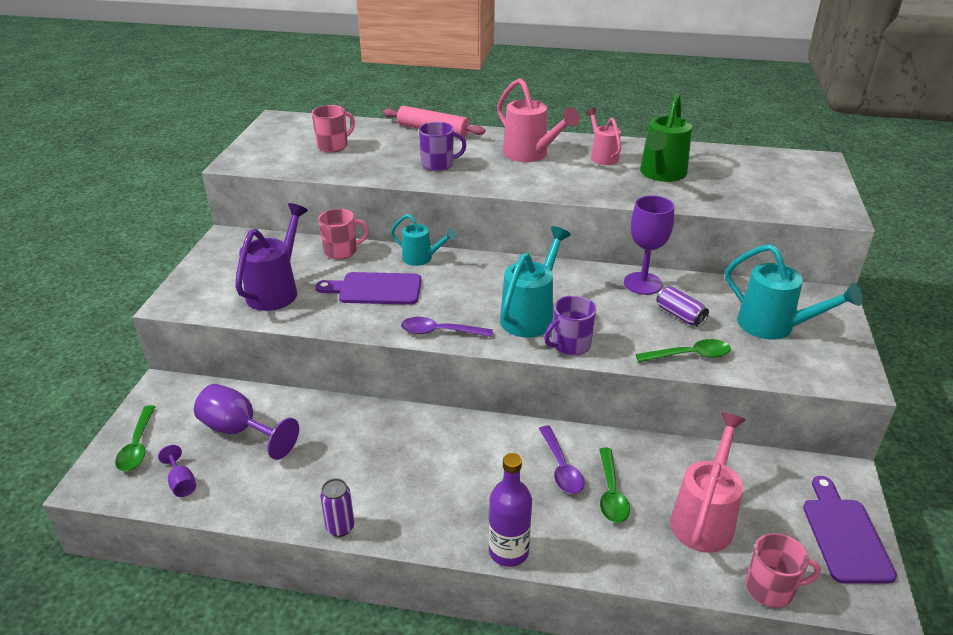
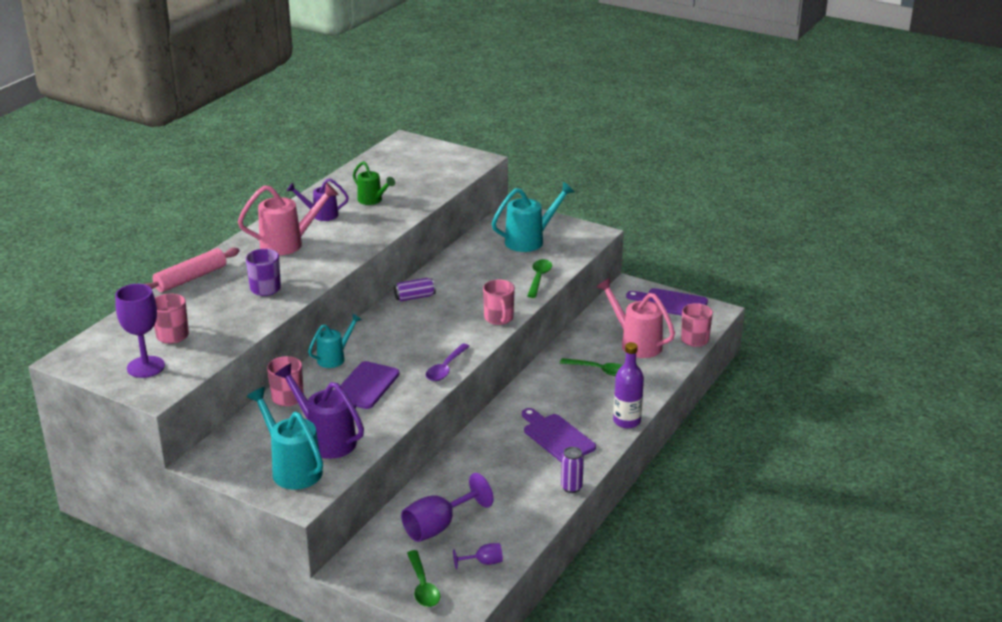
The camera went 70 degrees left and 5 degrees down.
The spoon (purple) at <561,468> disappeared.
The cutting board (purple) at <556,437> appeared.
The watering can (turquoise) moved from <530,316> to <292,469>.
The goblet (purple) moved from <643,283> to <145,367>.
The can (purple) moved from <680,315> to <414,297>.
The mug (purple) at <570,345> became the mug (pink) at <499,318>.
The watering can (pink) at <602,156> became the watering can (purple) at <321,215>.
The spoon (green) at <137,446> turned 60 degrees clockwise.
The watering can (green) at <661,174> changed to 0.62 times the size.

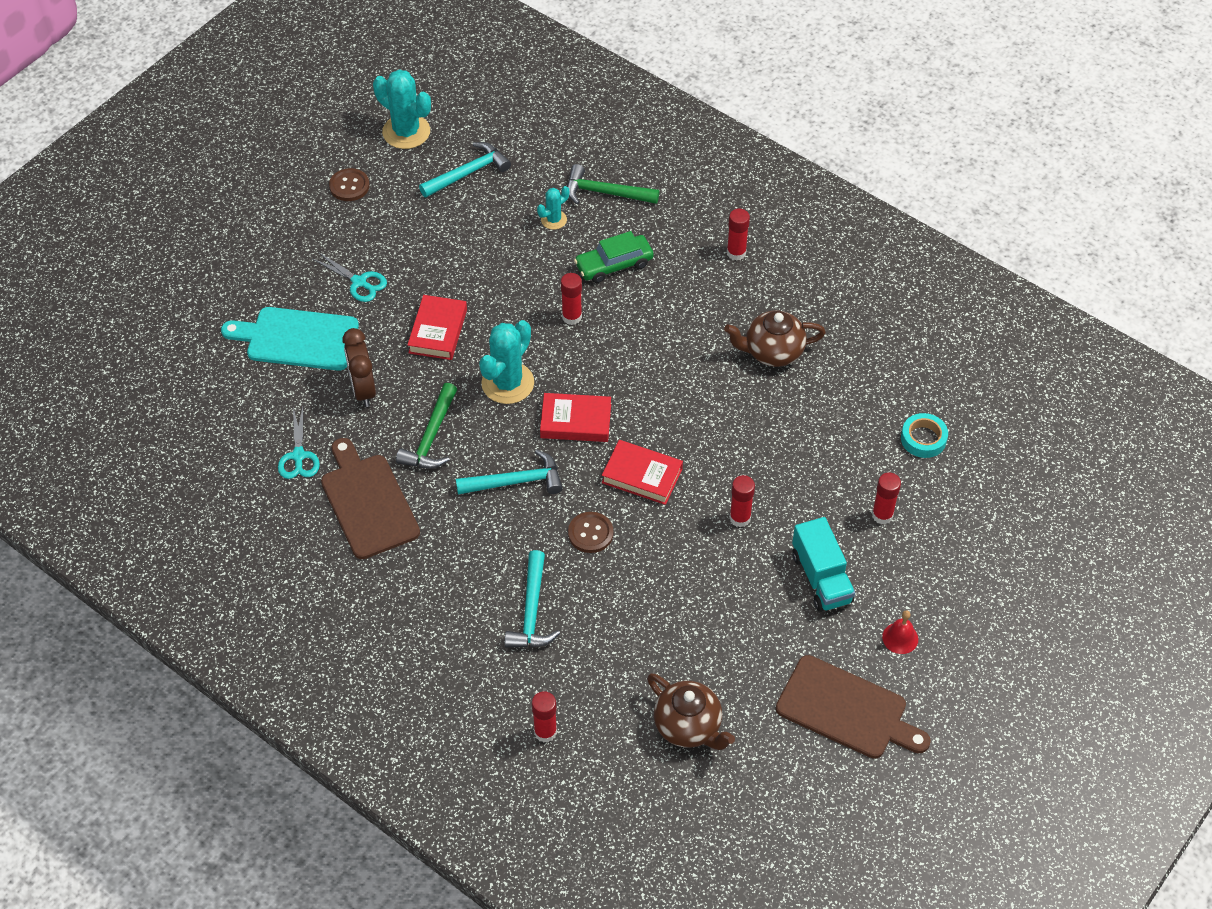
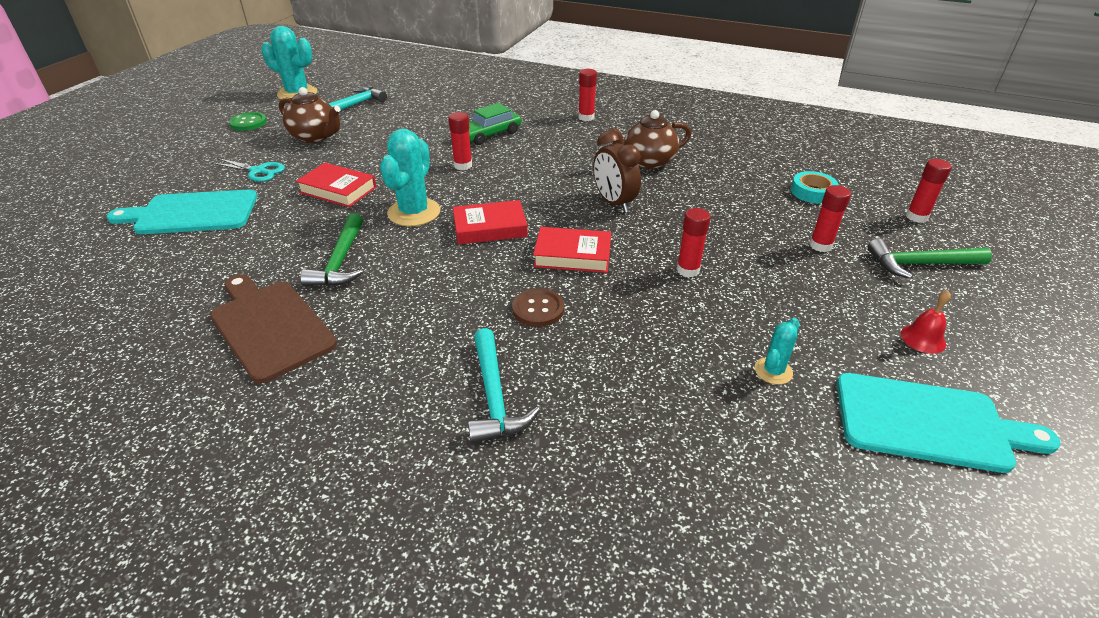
The camera went 15 degrees left and 15 degrees down.
The scissors (turquoise) at <298,456> disappeared.
The hammer (turquoise) at <516,482> disappeared.
The truck (turquoise) at <821,578> disappeared.
The clock (brown) moved from <363,389> to <614,203>.
The glue stick (red) moved from <545,732> to <916,217>.
The cactus (turquoise) moved from <553,220> to <773,371>.
The hammer (green) moved from <605,192> to <920,264>.
The teapot (brown) moved from <688,726> to <315,137>.
The button (brown) at <349,186> became the button (green) at <248,123>.
The cutting board (brown) at <846,710> became the cutting board (turquoise) at <928,423>.
The book (red) at <438,331> turned 60 degrees counterclockwise.

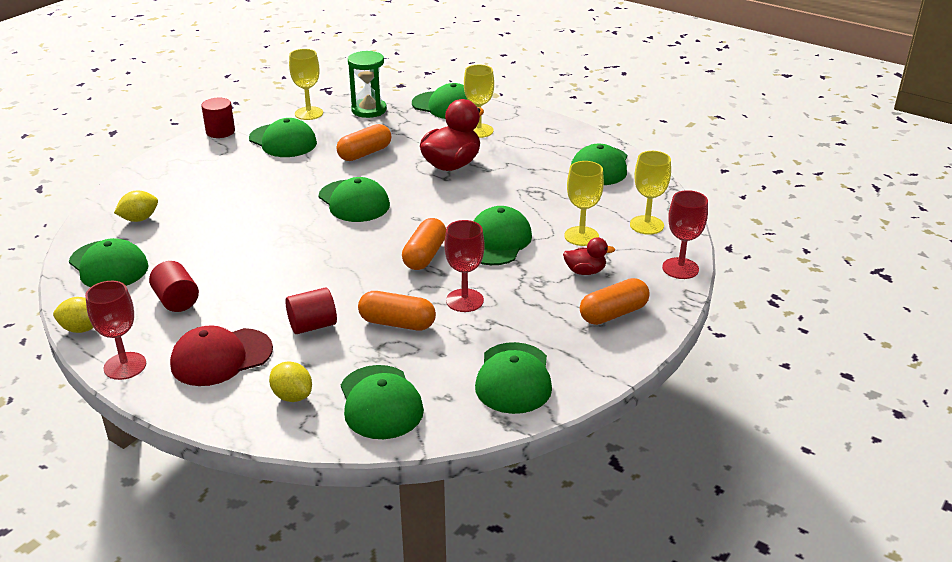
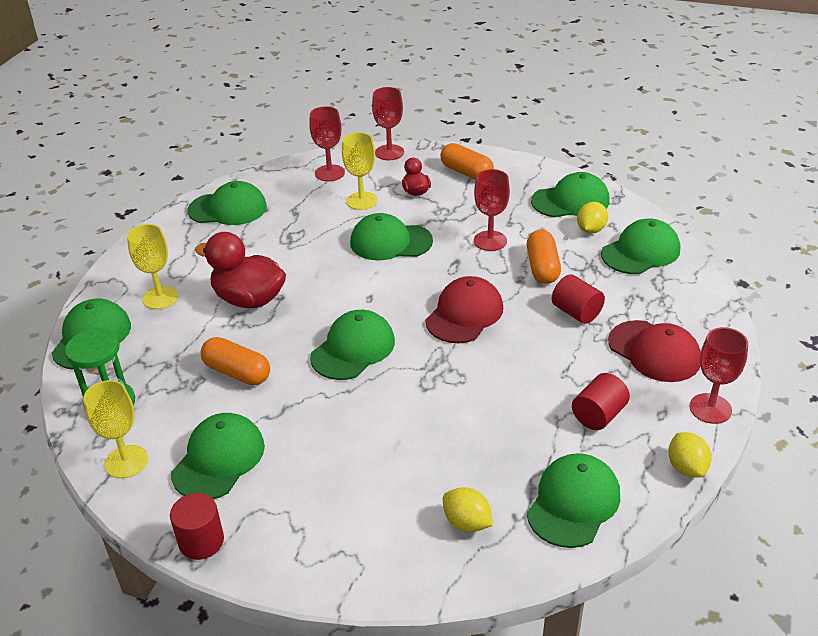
The camera went 105 degrees left and 5 degrees up.
The capsule (orange) at <425,255> disappeared.
The cap (red) at <464,314> appeared.
The lemon (yellow) moved from <292,396> to <591,230>.
The goblet (yellow) at <646,225> became the goblet (red) at <329,173>.

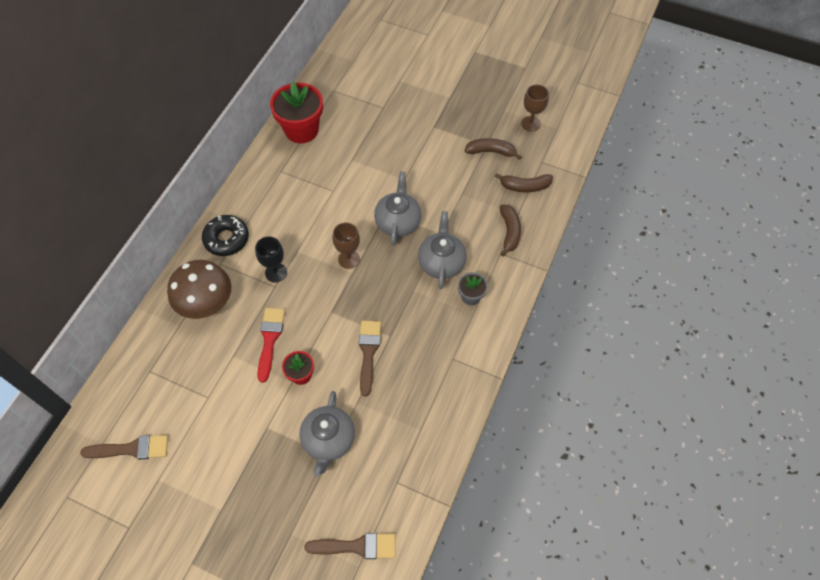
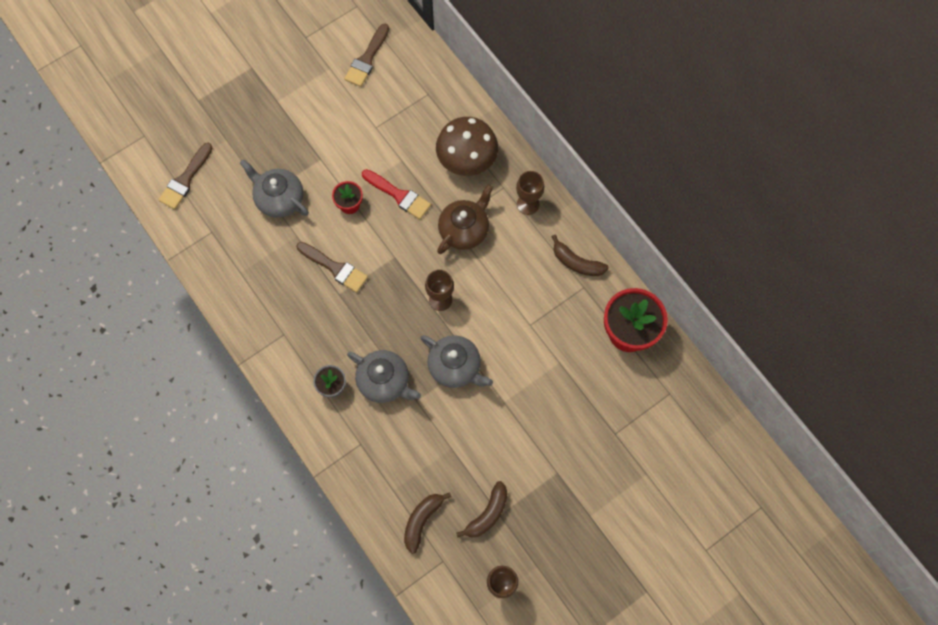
The camera went 120 degrees right and 10 degrees up.
The banana (brown) moved from <509,232> to <576,262>.
The donut (black) at <226,239> was replaced by the goblet (brown) at <528,204>.
The goblet (black) at <276,272> was replaced by the teapot (brown) at <464,230>.

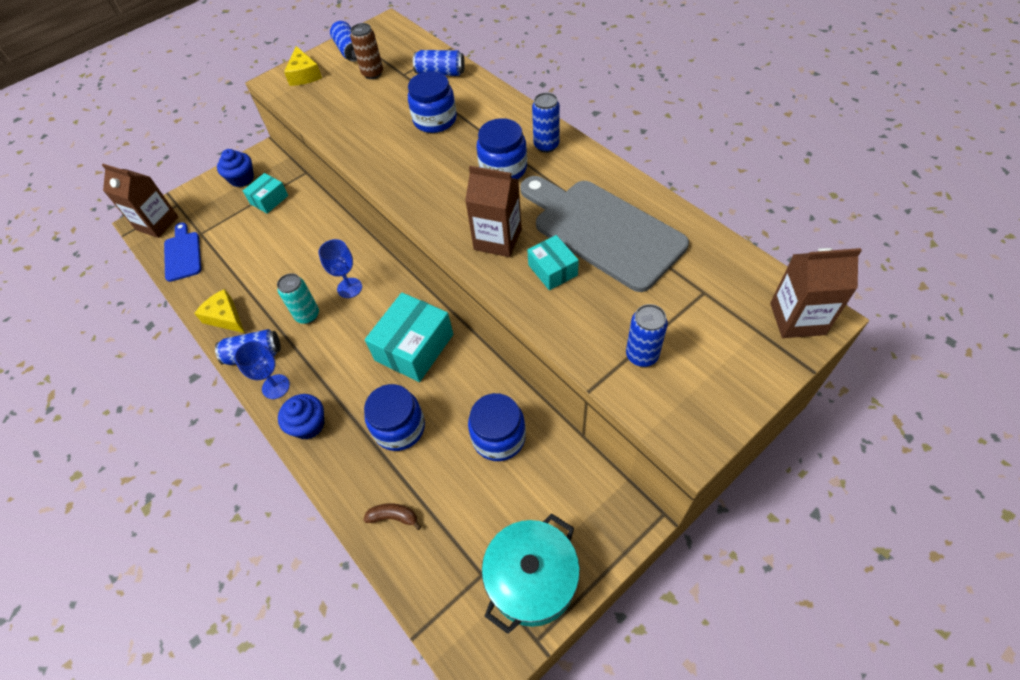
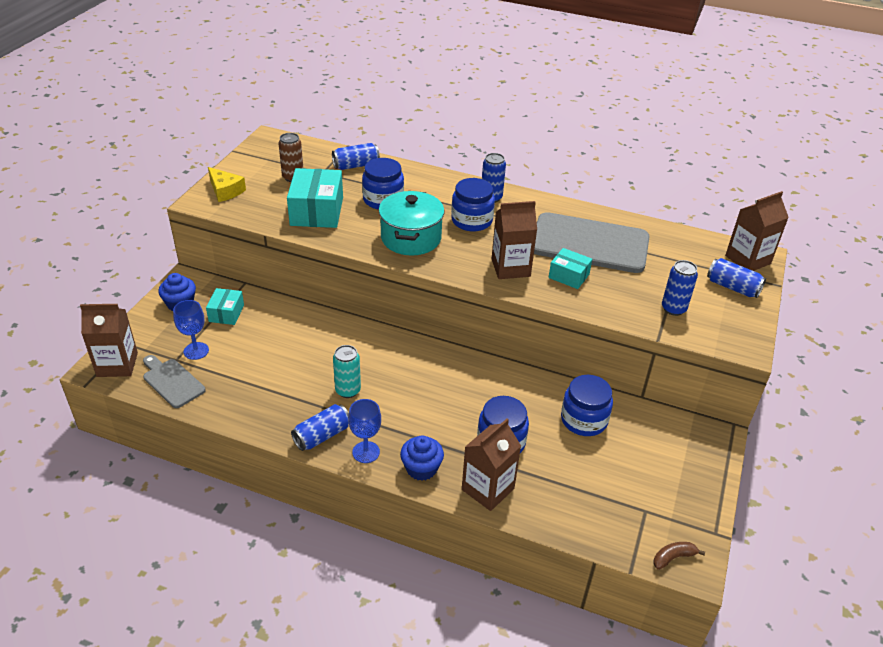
The camera went 35 degrees left and 15 degrees down.
The cheese (yellow) at <225,317> disappeared.
The carton (brown) at <488,489> appeared.
The goblet (blue) moved from <349,288> to <196,351>.
The can (blue) moved from <349,51> to <732,287>.
The banana (brown) moved from <393,517> to <673,557>.
The box (turquoise) moved from <414,347> to <316,211>.
The pot (turquoise) moved from <532,580> to <411,238>.
The cutting board (blue) at <182,254> became the cutting board (grey) at <172,382>.

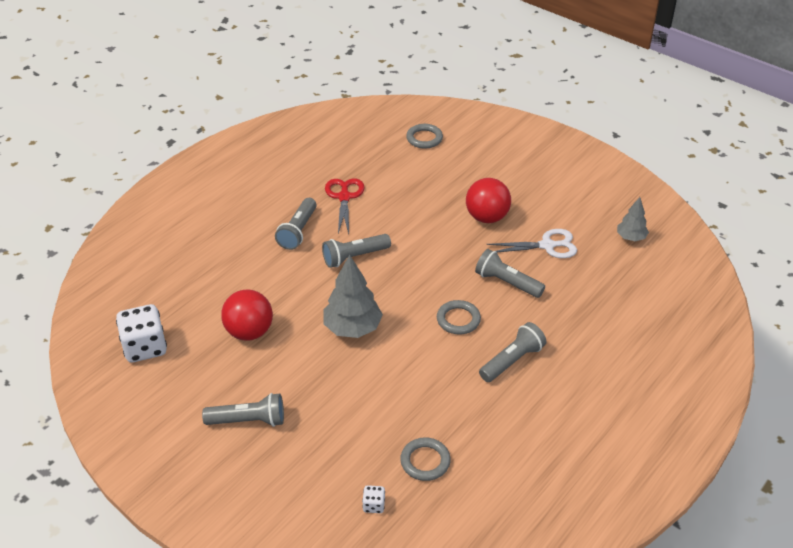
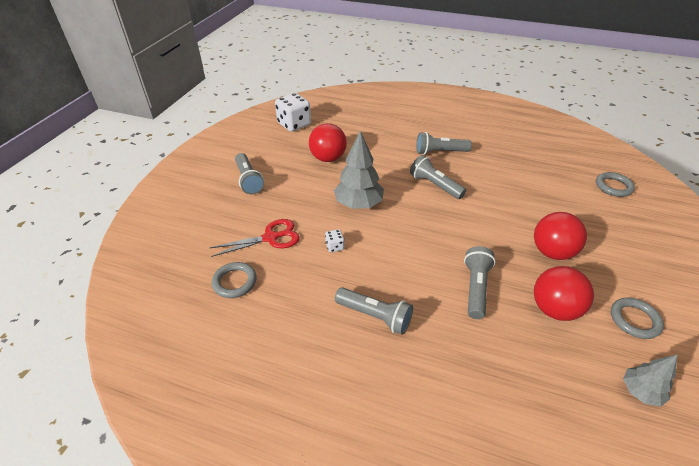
The camera went 70 degrees right and 0 degrees up.
The scissors (red) moved from <344,197> to <270,238>.
The dice (white) moved from <374,505> to <335,246>.
The ring (grey) moved from <458,320> to <634,320>.
The scissors (white) at <547,245> was replaced by the ball (red) at <554,309>.

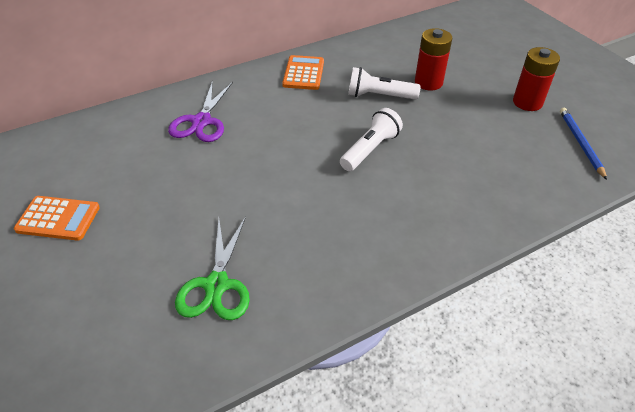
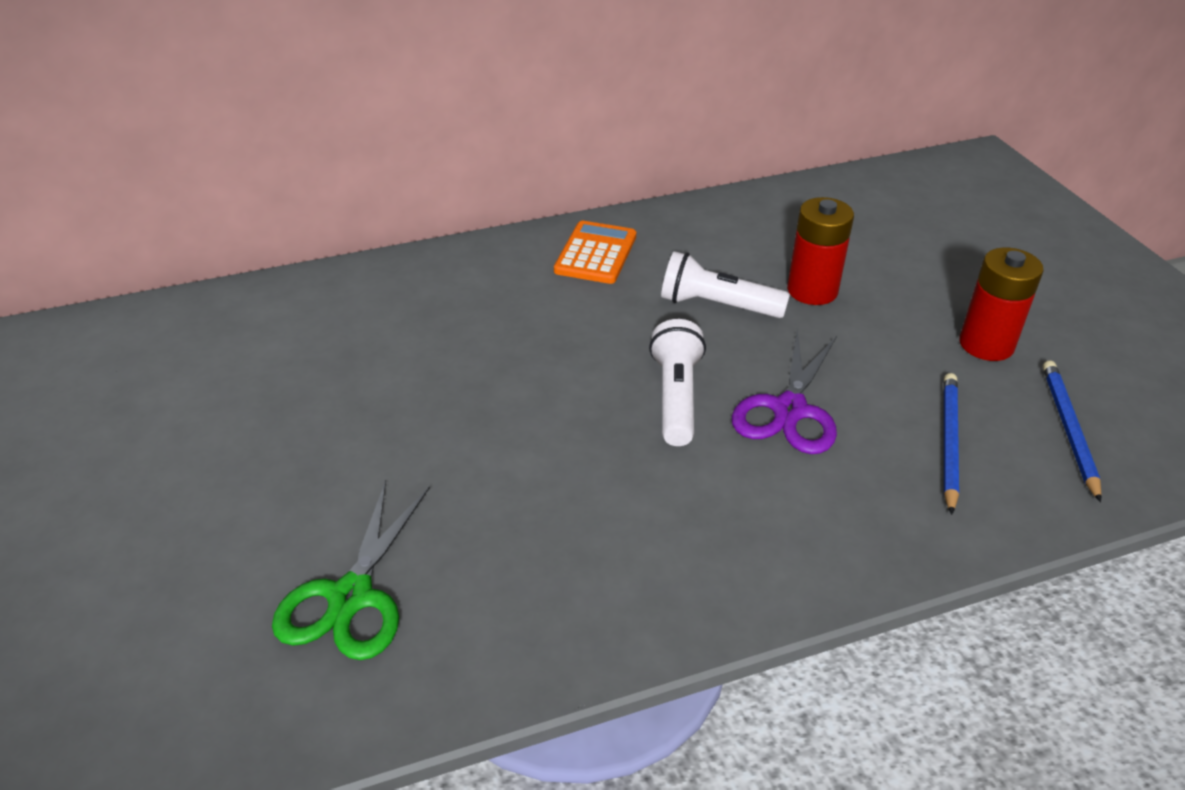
The camera went 10 degrees right and 5 degrees down.
The calculator (orange) at <58,219> disappeared.
The pencil (blue) at <948,442> appeared.
The scissors (purple) moved from <201,121> to <789,410>.
The flashlight (white) at <370,149> turned 45 degrees counterclockwise.

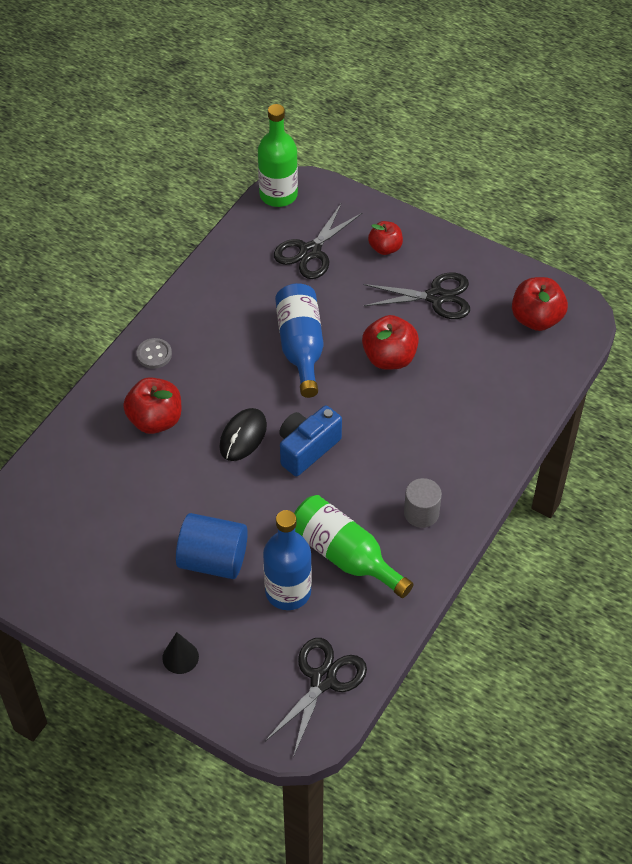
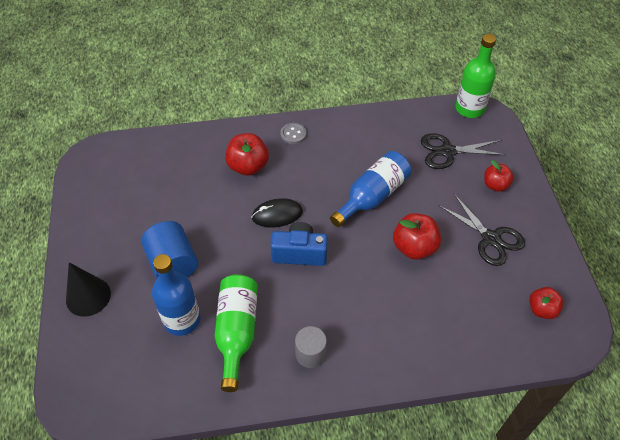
The camera went 50 degrees right and 0 degrees up.
The scissors (black) at <323,680> disappeared.
The cone (black) at <180,657> changed to 1.58 times the size.
The apple (red) at <536,319> changed to 0.65 times the size.

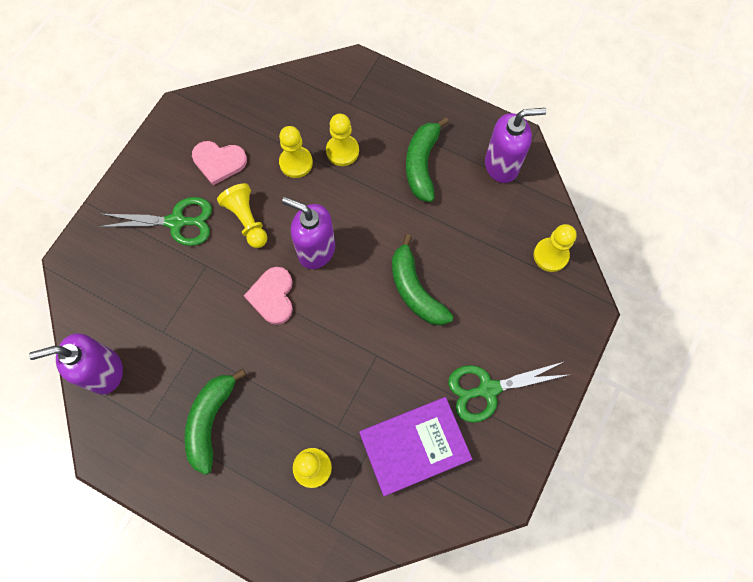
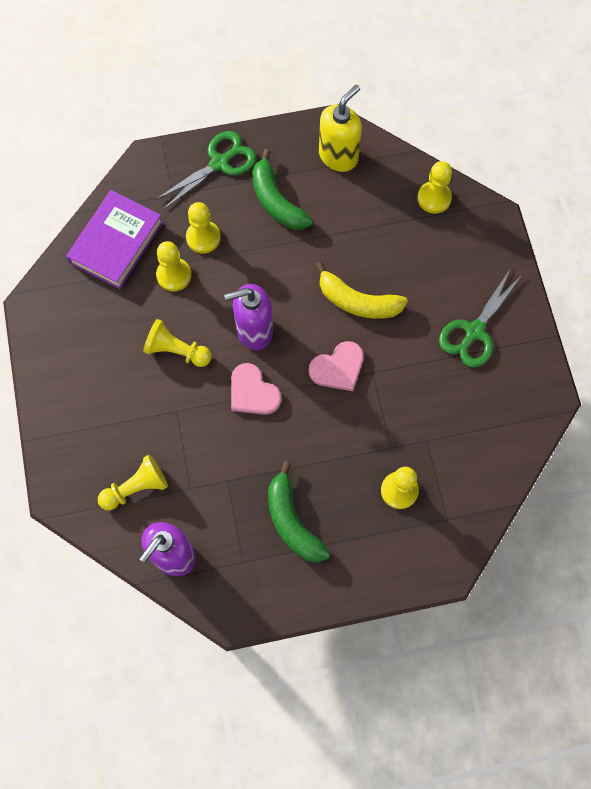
The camera went 40 degrees left and 0 degrees up.
The pawn (yellow) at <136,488> appeared.
The scissors (green) moved from <177,222> to <220,163>.
The heart (pink) moved from <219,162> to <338,368>.
The book (purple) moved from <414,446> to <116,243>.
The banana (green) at <415,290> became the banana (yellow) at <357,302>.
The soap dispenser (purple) at <502,165> became the soap dispenser (yellow) at <338,156>.

